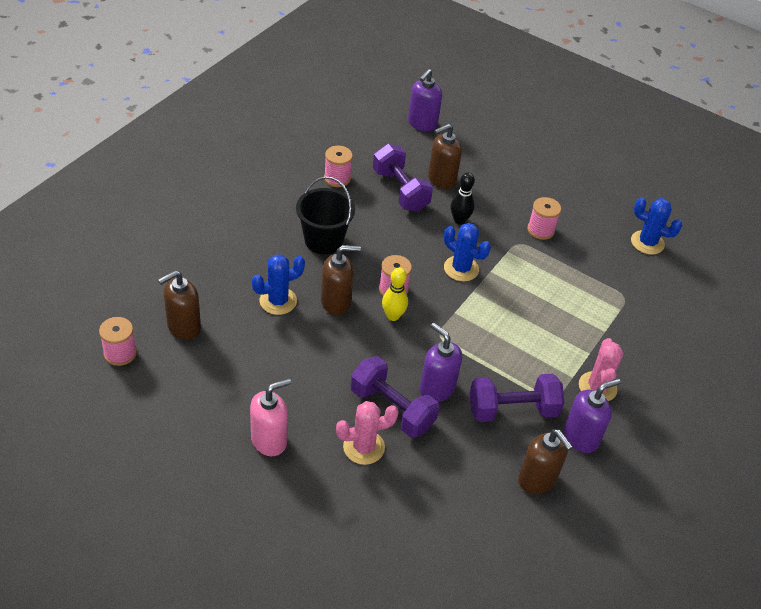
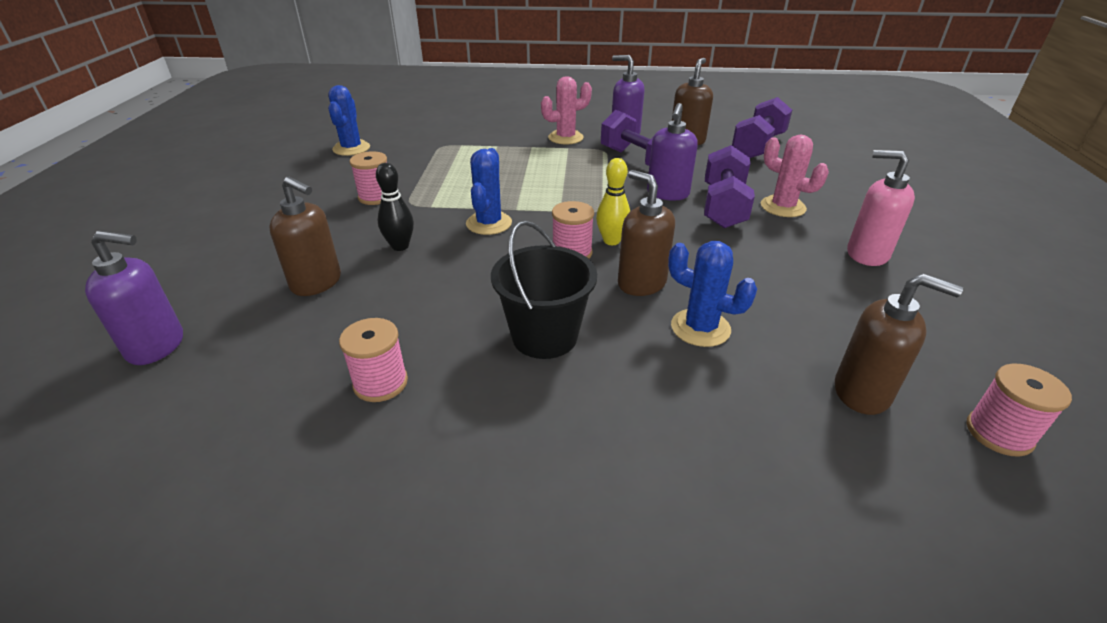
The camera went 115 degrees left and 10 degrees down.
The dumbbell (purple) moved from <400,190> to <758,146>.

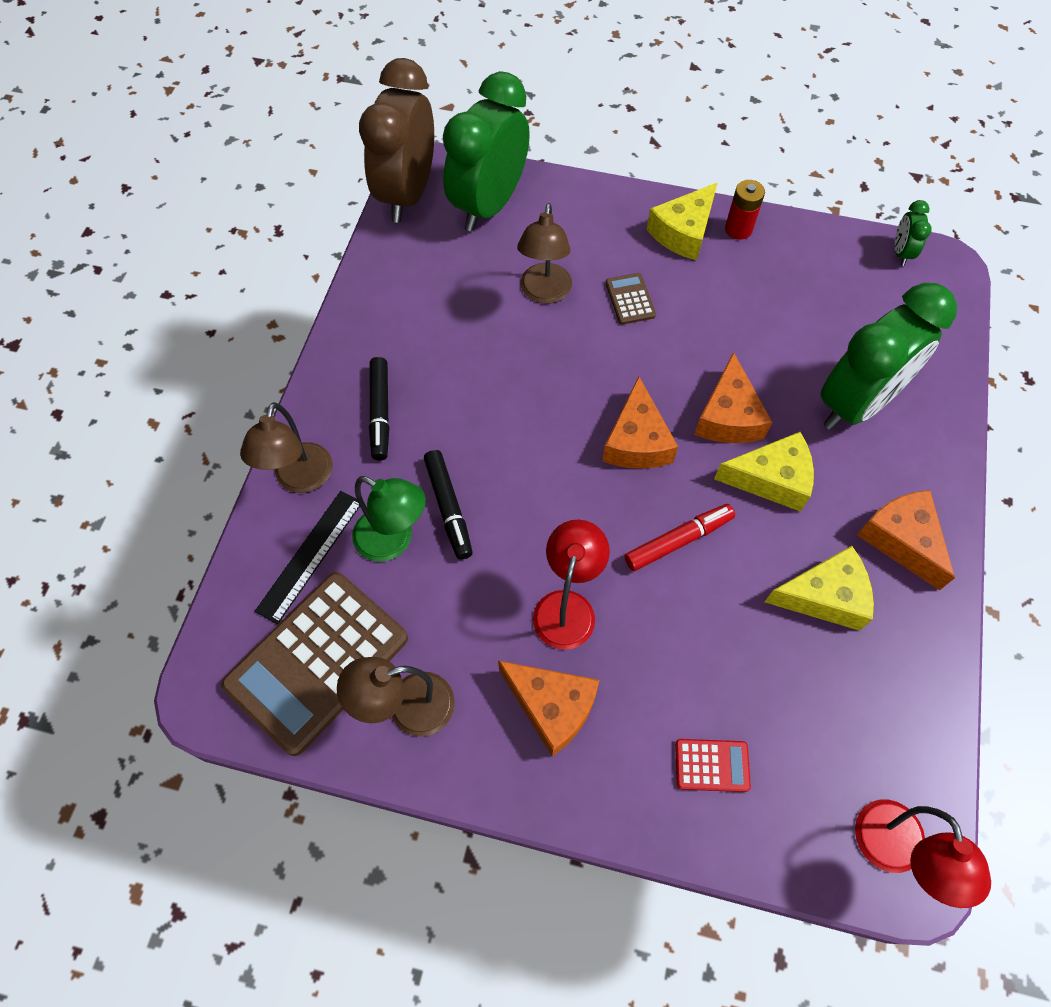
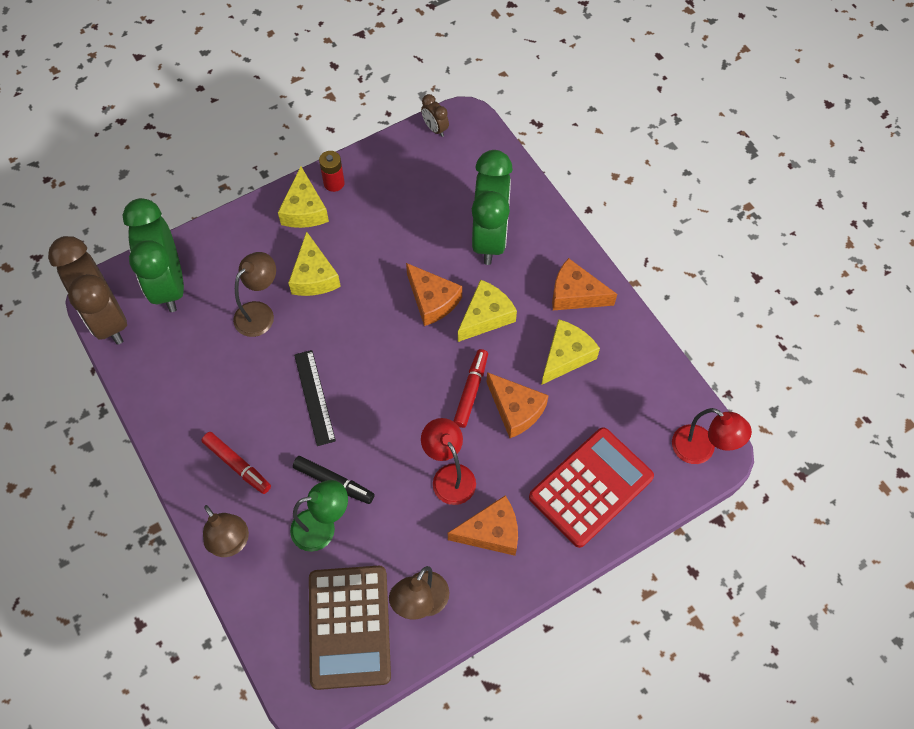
The camera went 45 degrees left and 0 degrees up.
The ruler (black) moved from <310,555> to <314,397>.
The cheese (orange) moved from <636,441> to <515,409>.
The calculator (brown) at <630,299> was replaced by the cheese (yellow) at <314,276>.
The marker (black) at <380,413> became the marker (red) at <237,465>.
The clock (green) at <901,253> became the clock (brown) at <435,129>.
The lamp (brown) at <544,293> turned 105 degrees counterclockwise.
The calculator (red) at <712,765> changed to 2.34 times the size.

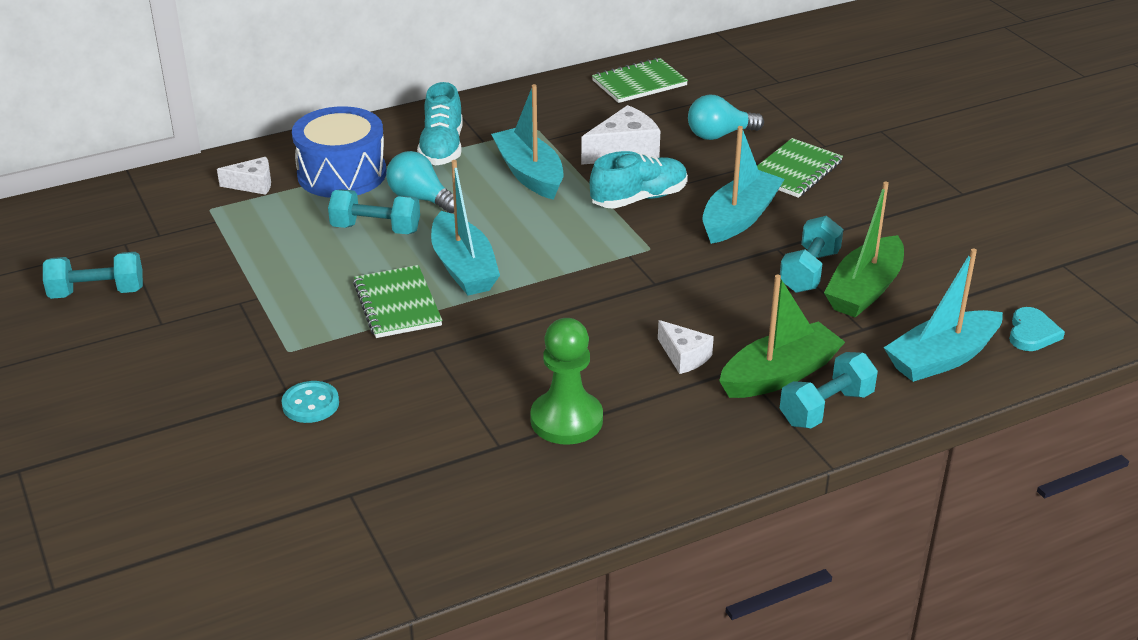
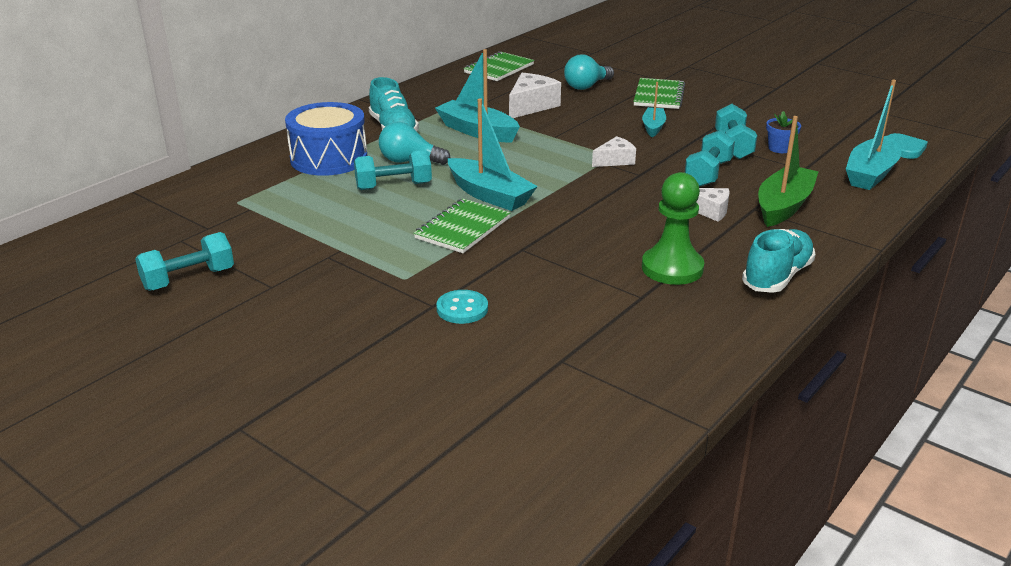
The camera went 25 degrees left and 5 degrees down.
The cheese (white) moved from <253,184> to <615,160>.
The shoe (turquoise) moved from <639,198> to <777,277>.
The dumbbell (turquoise) moved from <826,408> to <708,174>.
The boat (green) at <864,290> was replaced by the flower pot (blue) at <779,148>.
The notebook (green) at <397,304> turned 75 degrees clockwise.
The boat (turquoise) at <739,218> changed to 0.58 times the size.

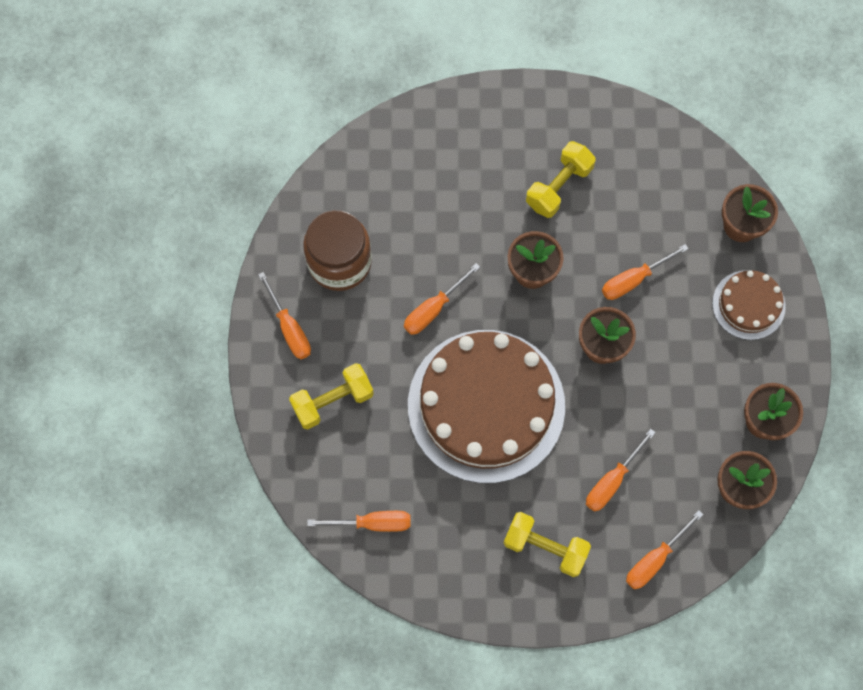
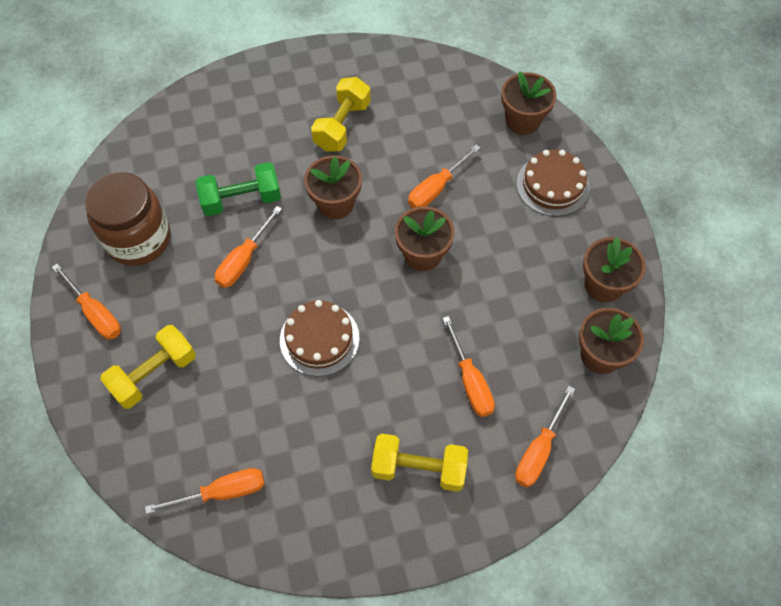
The camera went 15 degrees left and 10 degrees down.
The dumbbell (green) at <241,199> appeared.
The screwdriver (orange) at <612,481> turned 45 degrees counterclockwise.
The cake (brown) at <486,405> changed to 0.47 times the size.

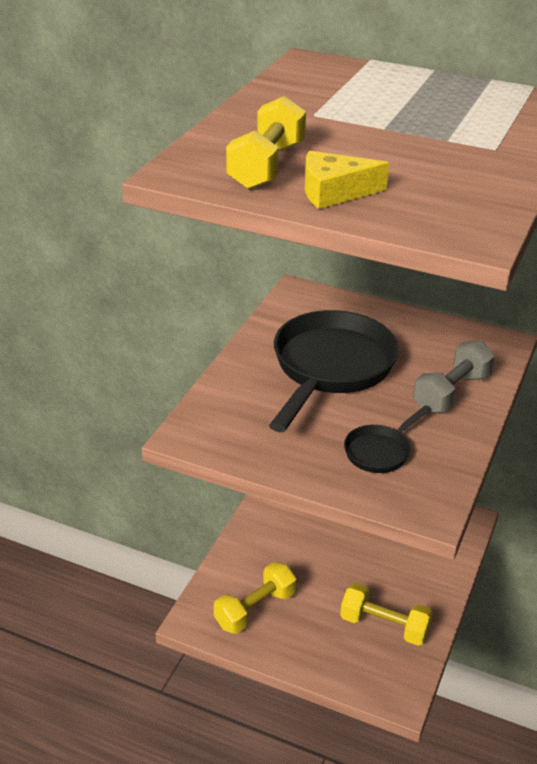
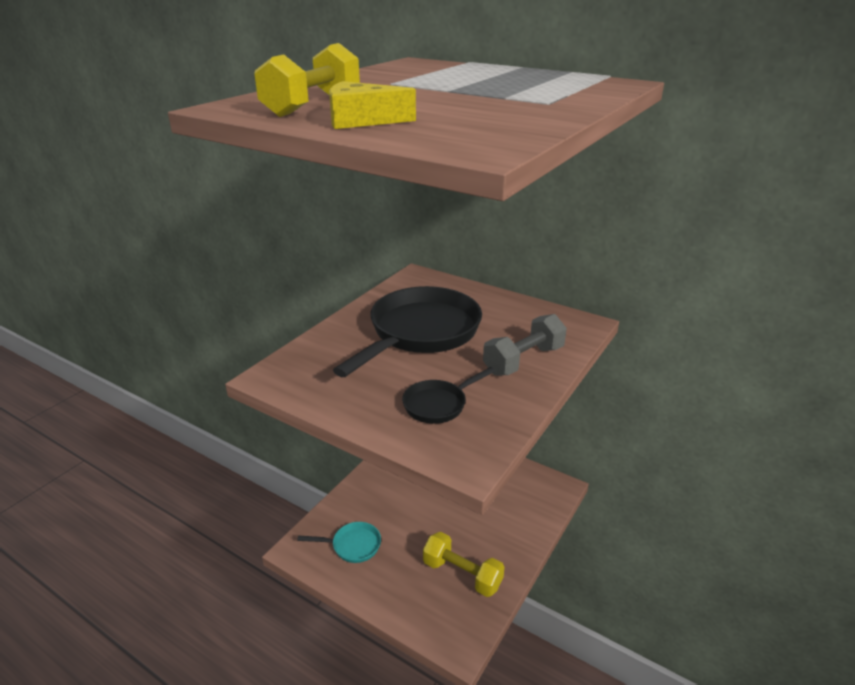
The camera went 10 degrees right and 5 degrees down.
The dumbbell (yellow) at <255,609> was replaced by the pan (turquoise) at <352,545>.

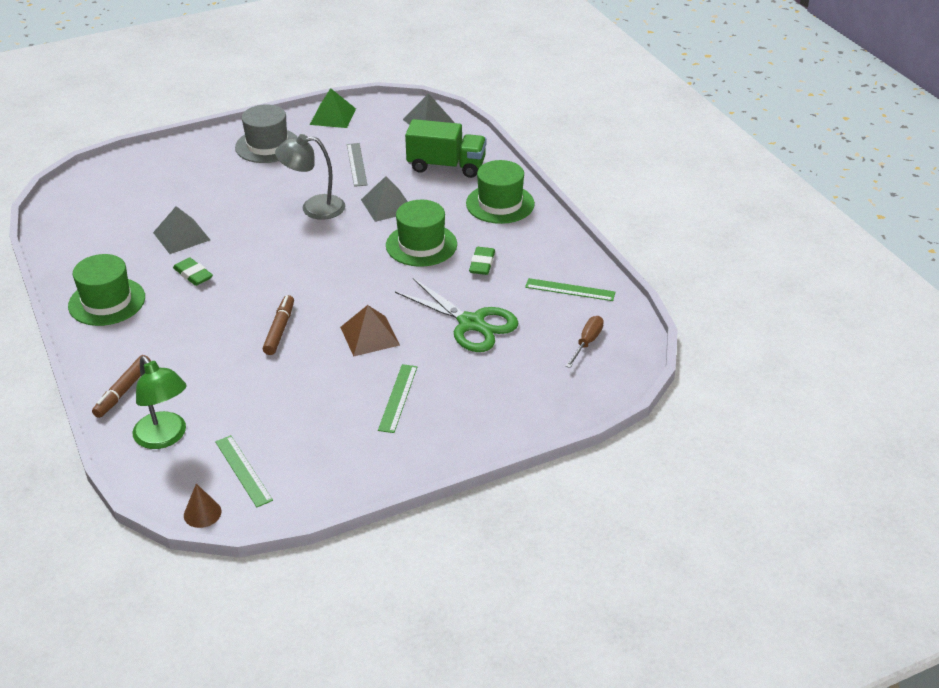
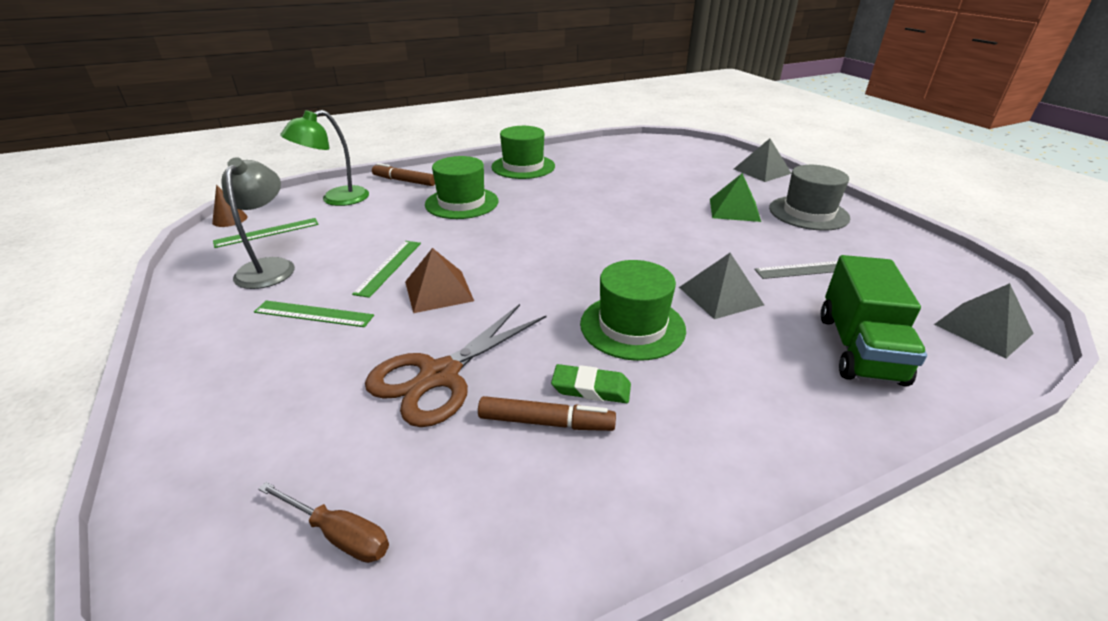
The camera went 90 degrees right and 5 degrees down.
The eraser (green) at <193,274> disappeared.
The pyramid (grey) moved from <181,236> to <762,171>.
The marker (brown) moved from <279,330> to <546,422>.
The lamp (grey) moved from <314,208> to <269,267>.
The pyramid (green) moved from <333,116> to <734,209>.
The hat (green) moved from <500,204> to <462,203>.
The ruler (green) moved from <570,290> to <389,267>.
The scissors (green) at <471,323> became the scissors (brown) at <440,375>.

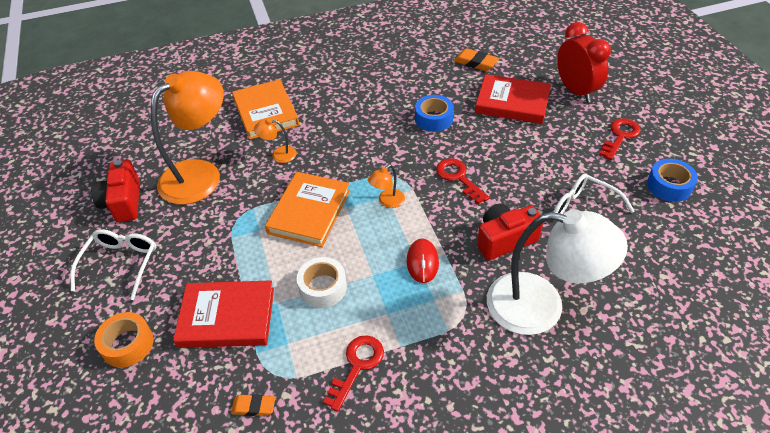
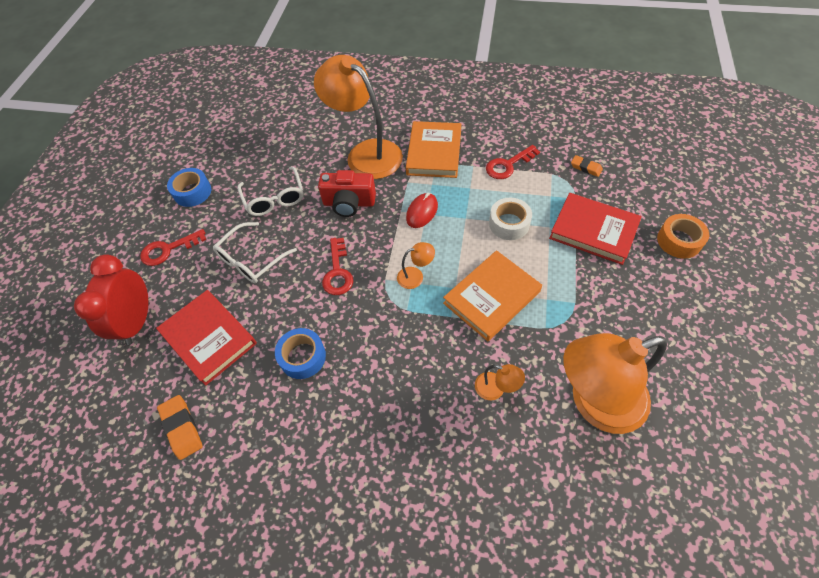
The camera went 150 degrees left and 10 degrees up.
The camera (red) at <123,202> disappeared.
The glasses (white) moved from <120,264> to <251,260>.
The book (orange) moved from <266,112> to <434,152>.
The lamp (white) at <541,306> became the lamp (orange) at <366,153>.

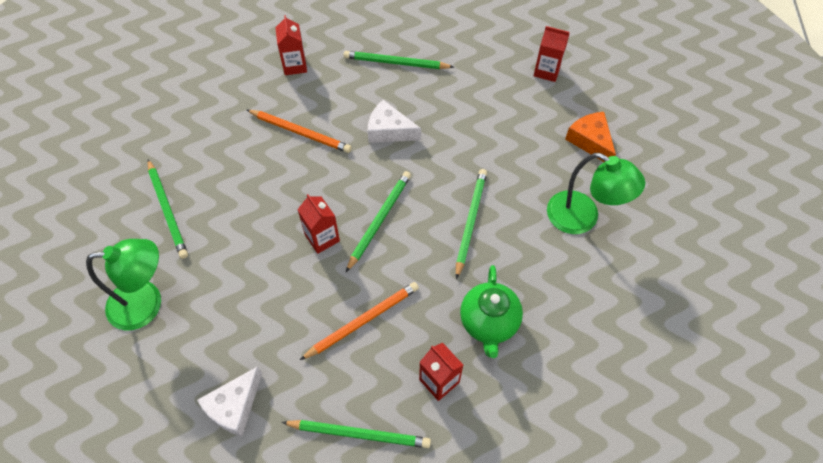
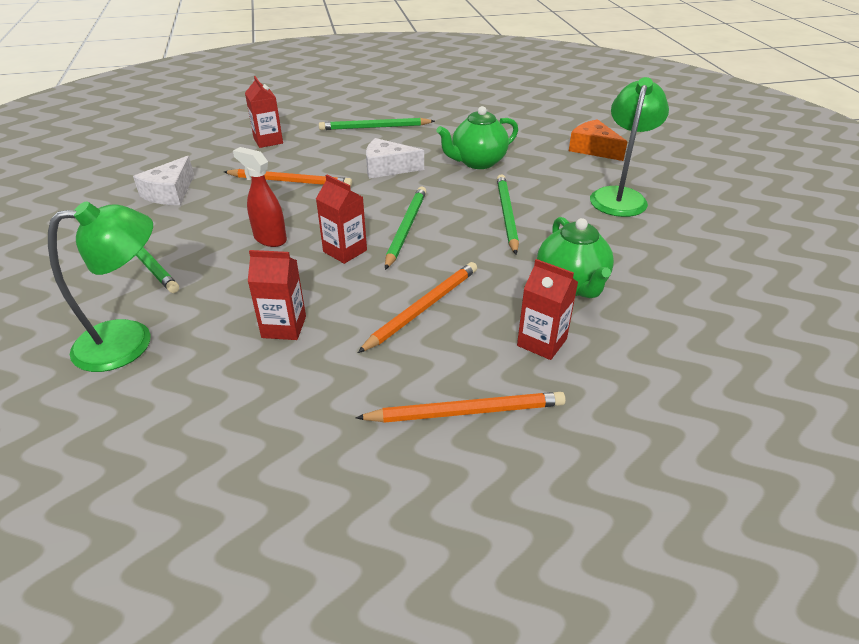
The camera went 15 degrees left and 20 degrees down.
The spray bottle (red) at <270,239> appeared.
The teapot (green) at <477,162> appeared.
The cheese (white) moved from <234,406> to <170,192>.
The carton (red) moved from <547,71> to <284,327>.
The pencil (green) at <359,434> became the pencil (orange) at <466,411>.
The lamp (green) at <582,218> turned 90 degrees counterclockwise.

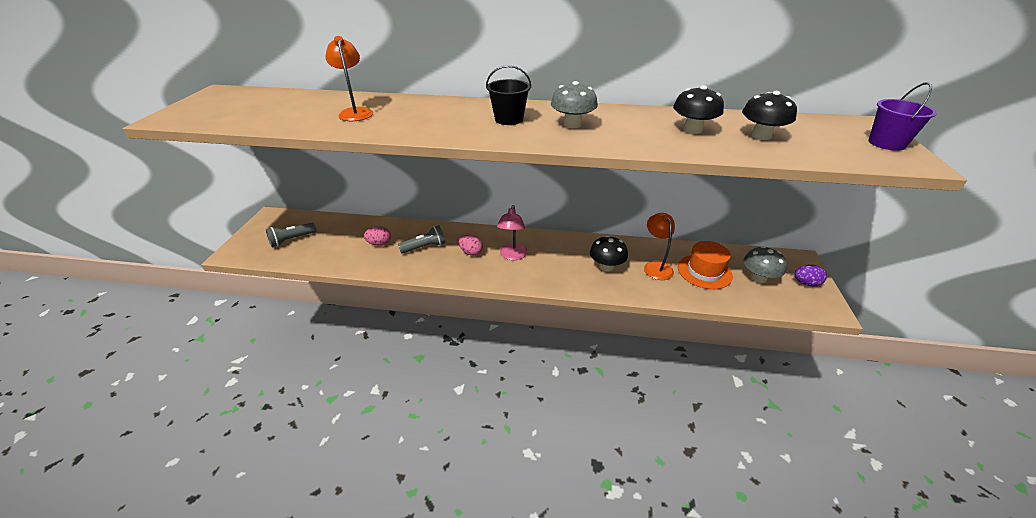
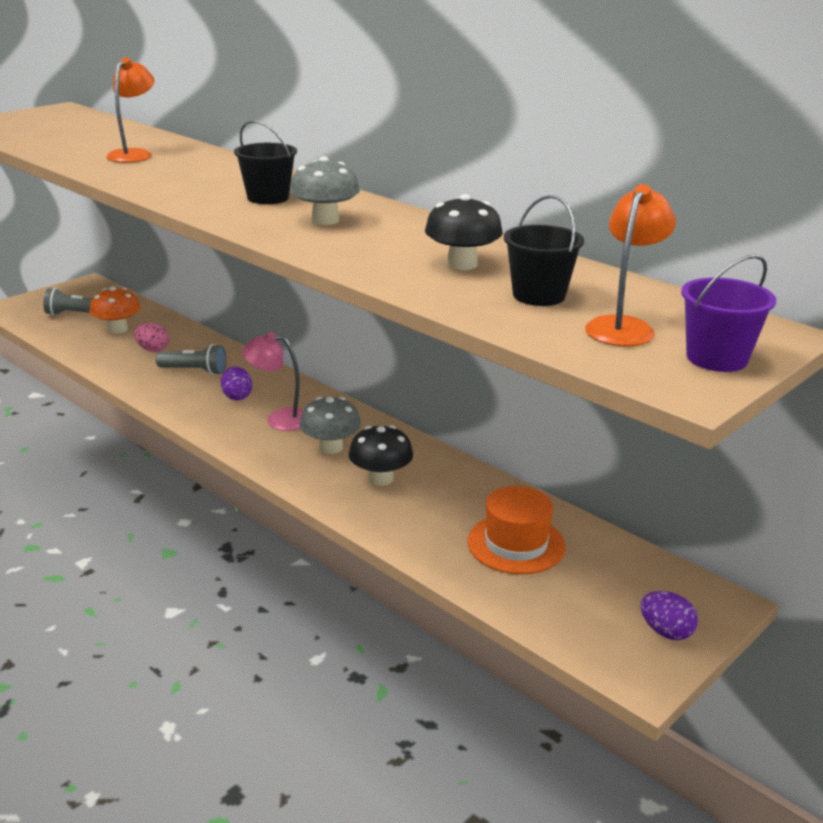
The camera went 35 degrees right and 10 degrees down.
The mushroom (orange) at <118,329> appeared.
The lamp (orange) moved from <656,266> to <623,326>.
The mushroom (grey) moved from <758,278> to <330,447>.
The mushroom (black) at <761,136> was replaced by the bucket (black) at <539,295>.
The egg (pink) at <471,252> became the egg (purple) at <237,396>.
The lamp (pink) at <512,256> turned 60 degrees clockwise.

